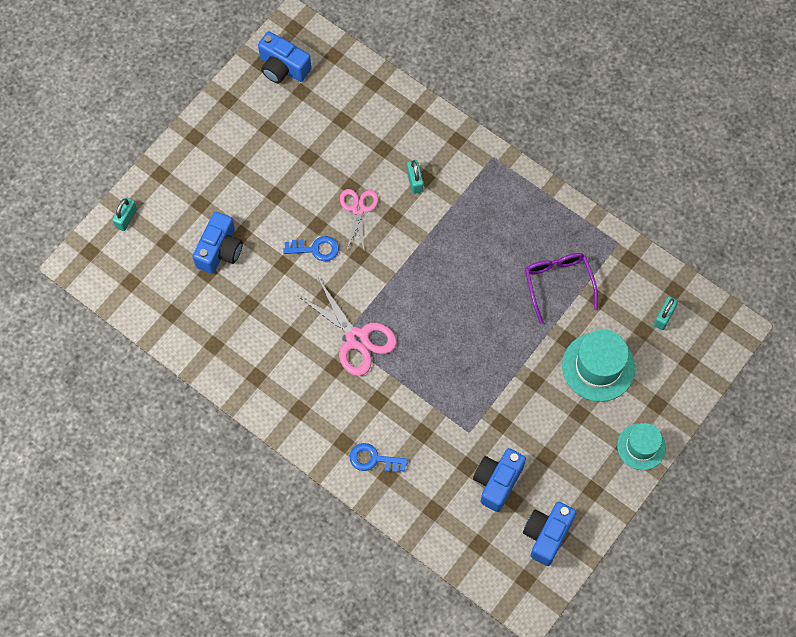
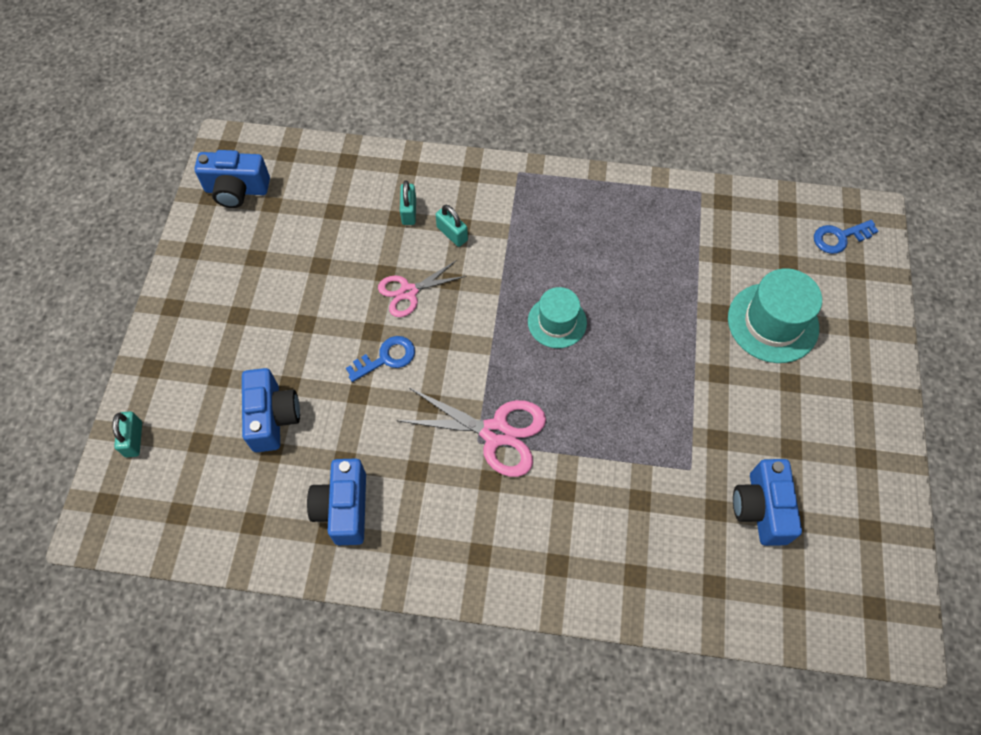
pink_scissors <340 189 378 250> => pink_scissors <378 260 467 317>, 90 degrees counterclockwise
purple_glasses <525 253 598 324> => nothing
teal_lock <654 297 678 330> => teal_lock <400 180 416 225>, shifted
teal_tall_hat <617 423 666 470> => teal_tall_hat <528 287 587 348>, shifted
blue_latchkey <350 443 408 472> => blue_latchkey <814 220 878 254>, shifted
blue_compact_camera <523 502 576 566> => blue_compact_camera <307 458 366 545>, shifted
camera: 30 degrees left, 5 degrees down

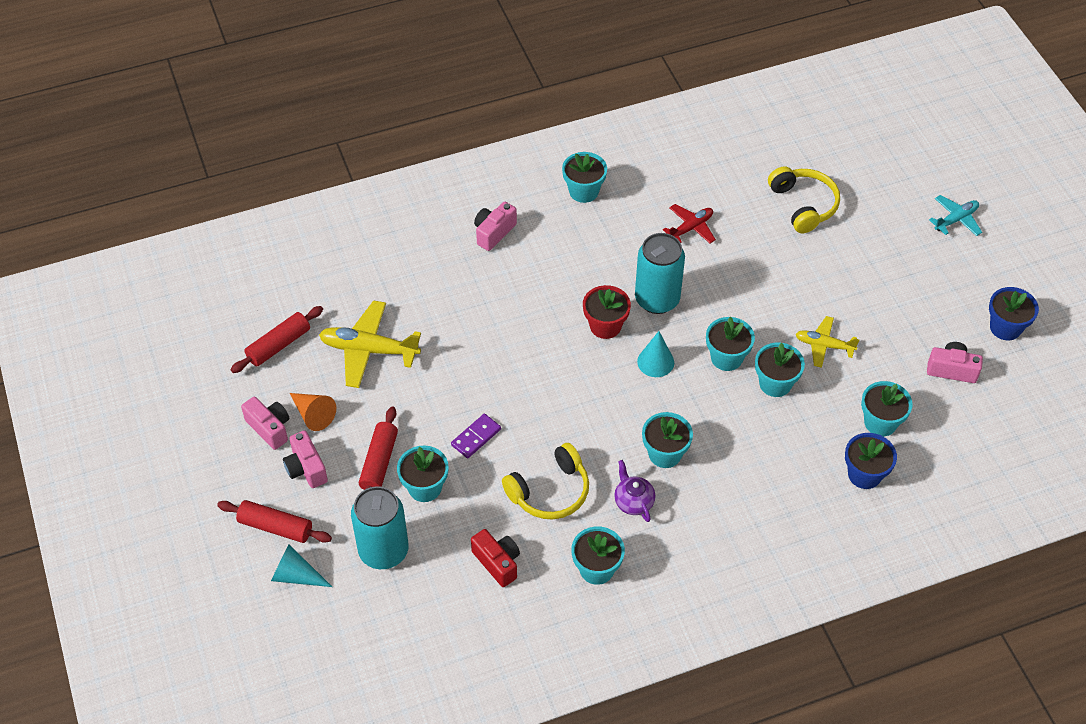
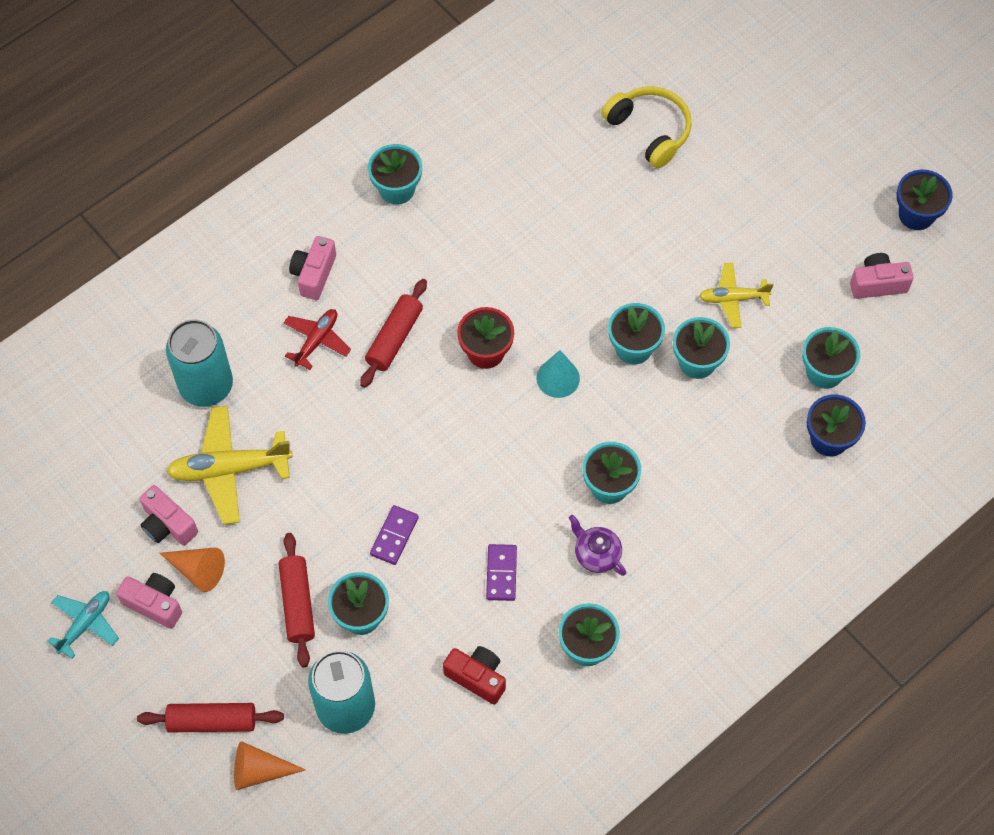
teal_plane <929 195 982 236> => teal_plane <47 591 119 659>, shifted
red_plane <663 204 716 243> => red_plane <284 309 351 370>, shifted
teal_can <635 233 685 314> => teal_can <166 320 233 407>, shifted
red_pastry_roller <231 306 323 373> => red_pastry_roller <360 279 427 388>, shifted
pink_compact_camera <283 431 328 488> => pink_compact_camera <140 485 198 546>, shifted
yellow_over-ear_headphones <502 443 589 519> => purple_domino_tile <486 544 517 601>
teal_cone <271 544 332 587> => orange_cone <234 741 306 790>
camera: 20 degrees left, 10 degrees up

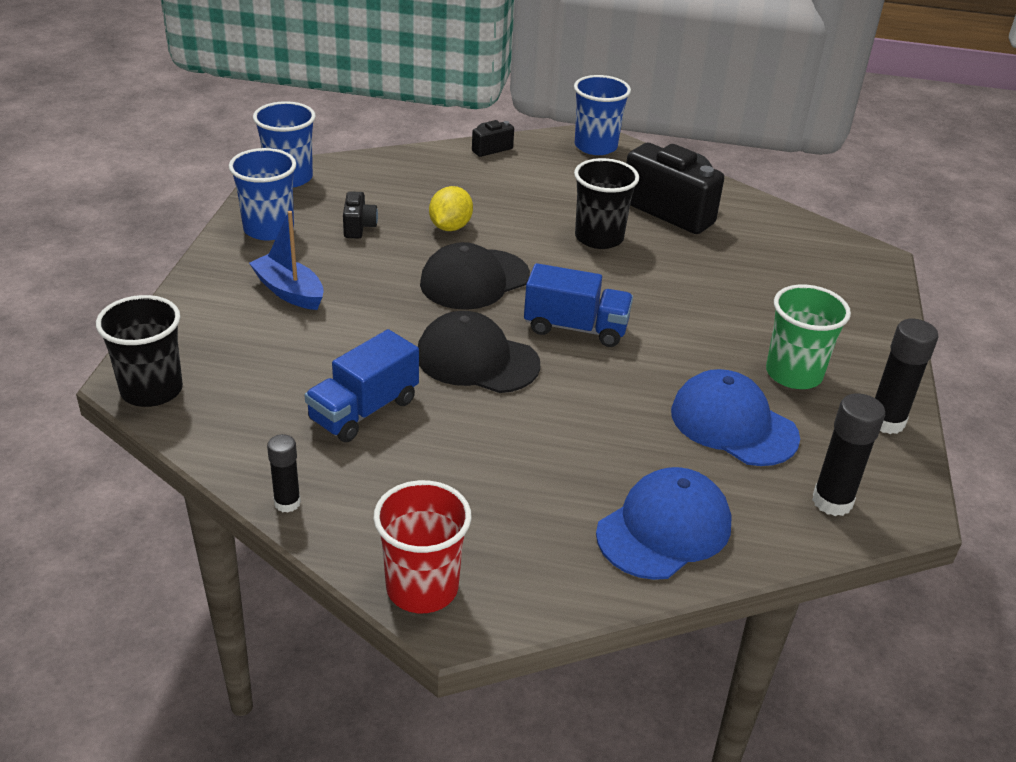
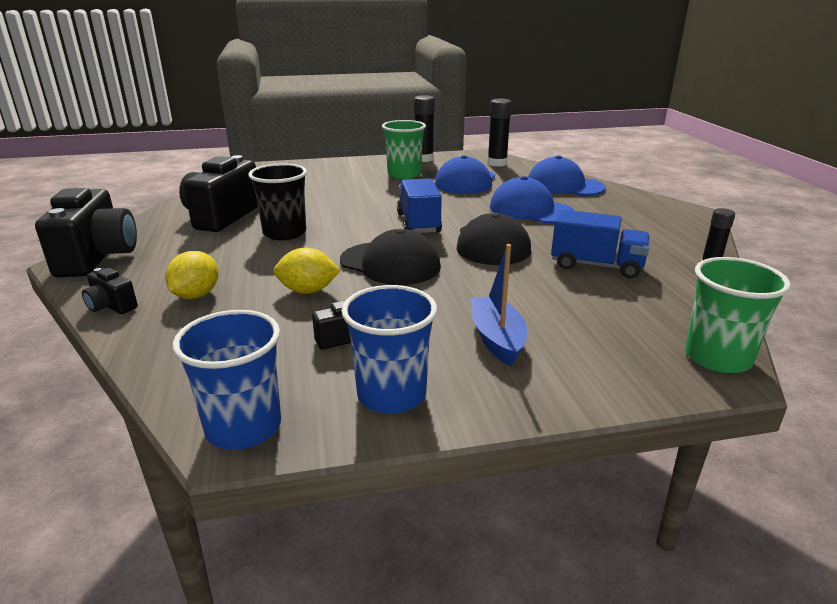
blue_beaker <574 75 631 155> => black_compact_camera <35 188 137 277>
blue_sailboat <249 211 324 310> => blue_sailboat <470 244 527 366>, 150 degrees clockwise
black_beaker <96 295 183 407> => leaf-green_beaker <685 257 791 373>
red_beaker <374 480 471 613> => nothing
nothing => blue_cap <490 176 575 223>
nothing => yellow_citrus_fruit <165 251 219 299>
camera: 110 degrees left, 10 degrees down

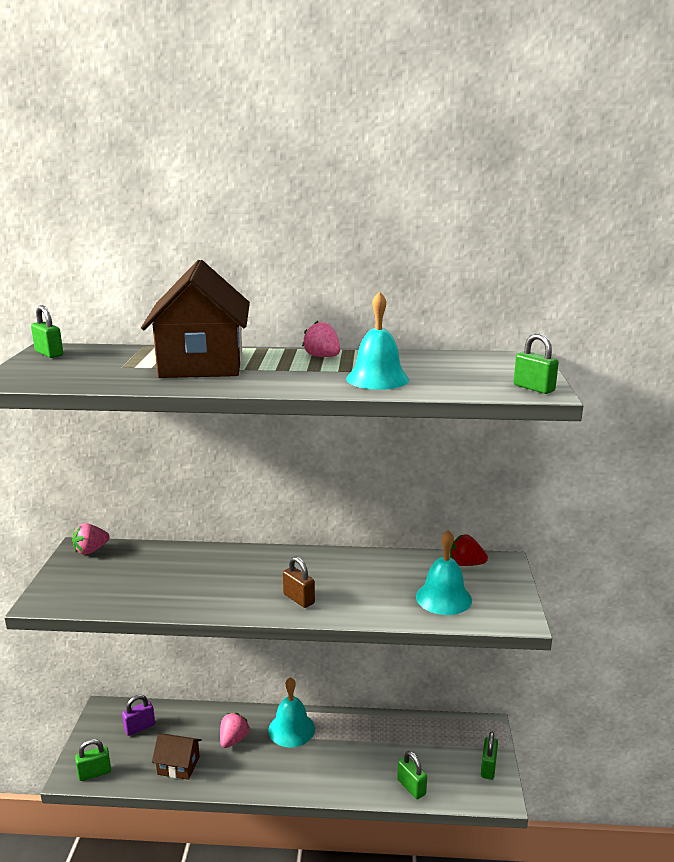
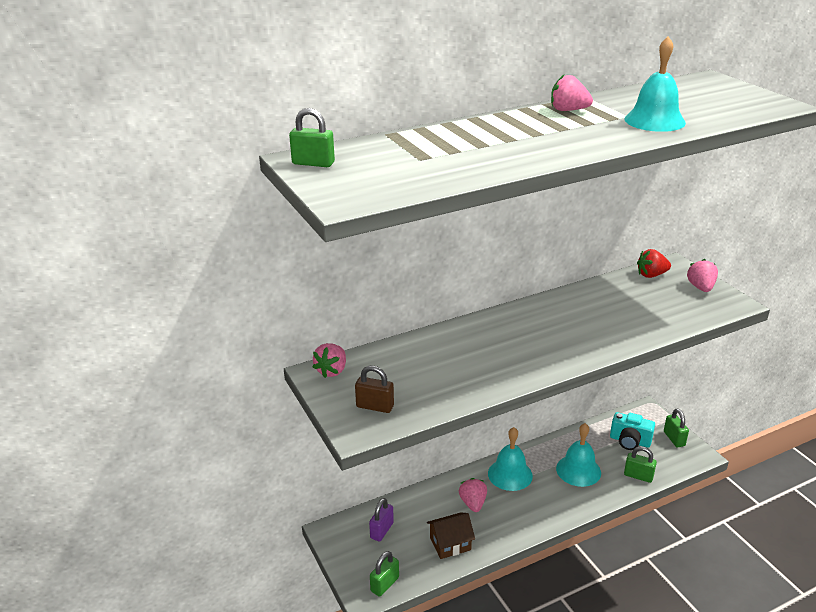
russet_house <141 260 250 378> => nothing
leaf-green_lock <514 333 559 394> => nothing
teal_hand_bell <416 530 472 615> => teal_hand_bell <556 423 601 487>, shifted
russet_lock <283 556 315 608> => russet_lock <355 366 394 413>, shifted
nothing => pink_toy_strawberry <687 259 718 292>
nothing => teal_compact_camera <610 412 655 450>
camera: 30 degrees left, 10 degrees up

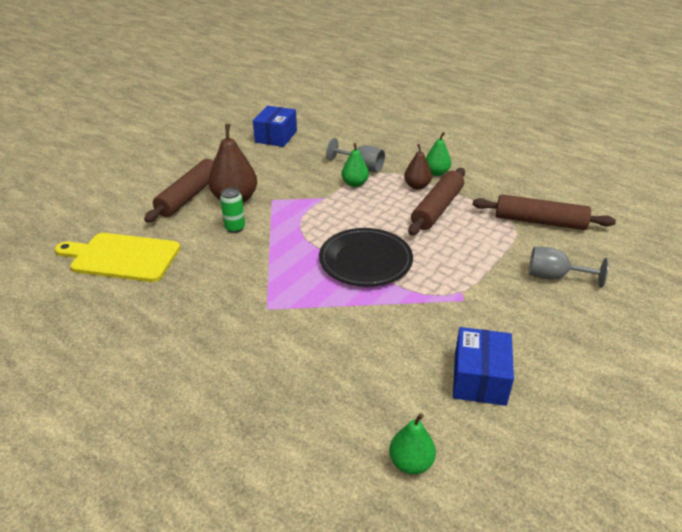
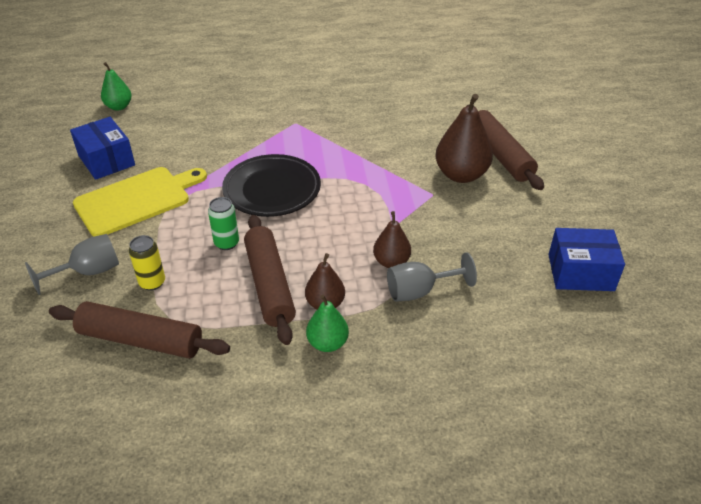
blue_box <253 106 297 147> => blue_box <548 228 625 291>, 60 degrees counterclockwise
leaf-green_pear_fruit <342 143 369 187> => russet_pear_fruit <373 211 411 268>
leaf-green_can <220 187 245 233> => leaf-green_can <208 197 239 250>, shifted
russet_pastry_roller <472 194 616 230> => russet_pastry_roller <49 301 230 358>, 45 degrees clockwise
yellow_bread_board <55 233 180 282> => yellow_bread_board <73 167 207 237>, shifted
nothing => yellow_can <129 235 165 290>
camera: 135 degrees right, 5 degrees up

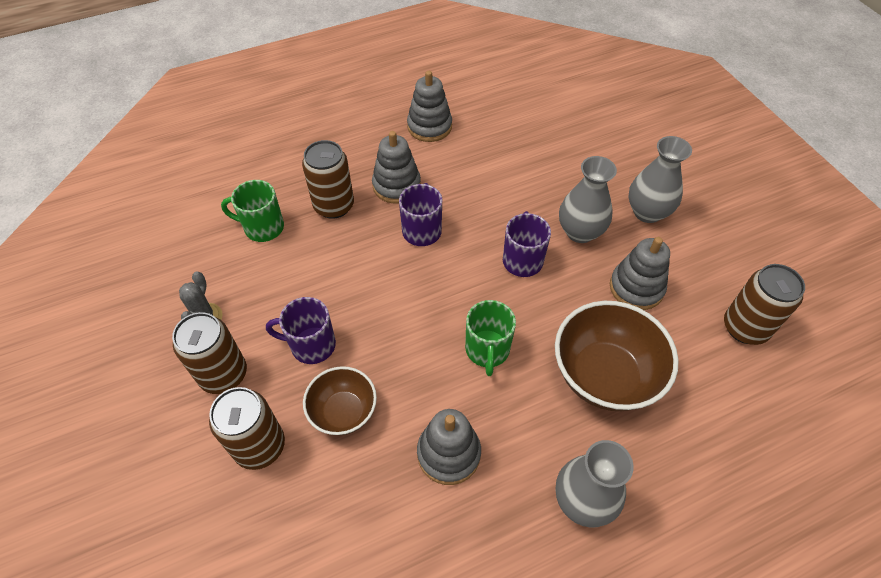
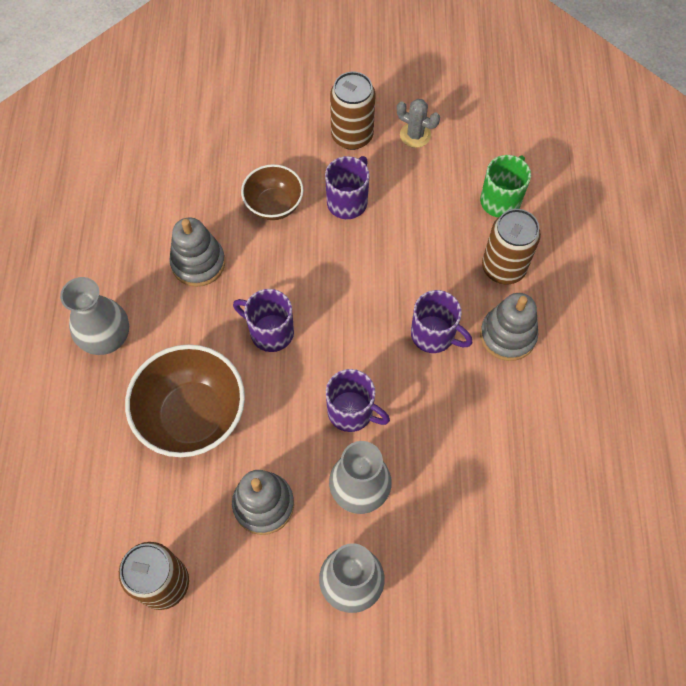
ash-grey_ring_stacker <407 71 452 142> => nothing
leaf-green_tea_mug <465 300 516 376> => purple_tea_mug <233 289 294 352>
russet_can <209 387 285 470> => nothing
camera: 115 degrees right, 10 degrees up

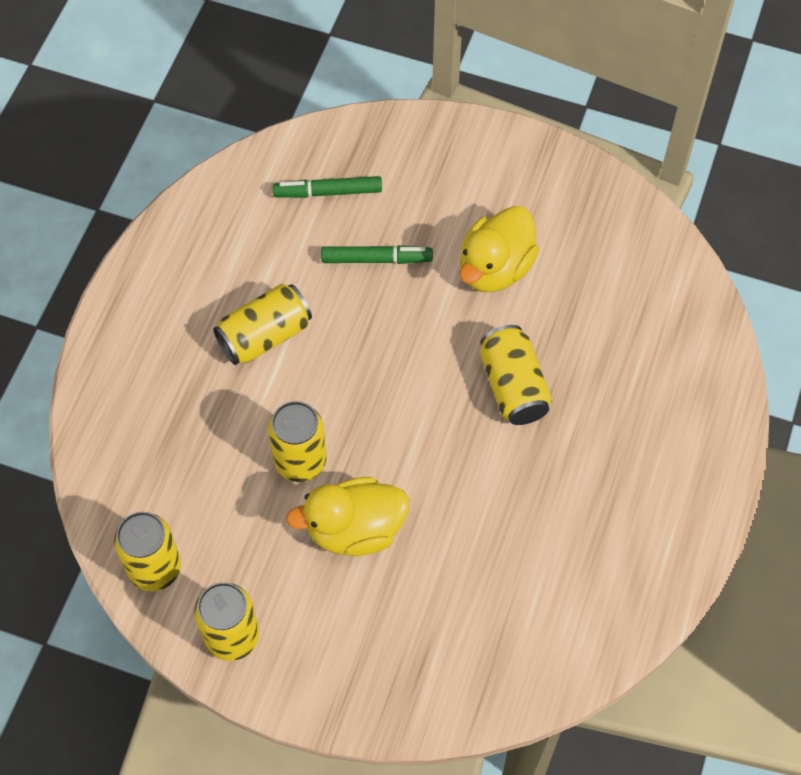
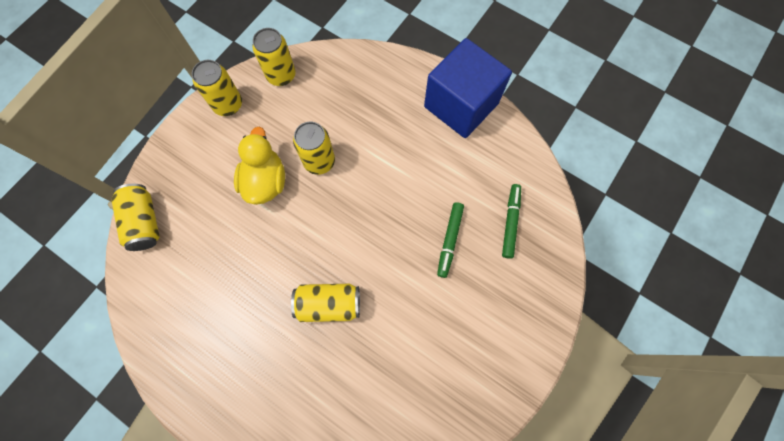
yellow_toy_duck <460 206 539 292> => nothing
yellow_can <213 284 312 365> => yellow_can <111 184 160 251>, shifted
nothing => blue_cube <424 38 512 138>
camera: 105 degrees right, 10 degrees up

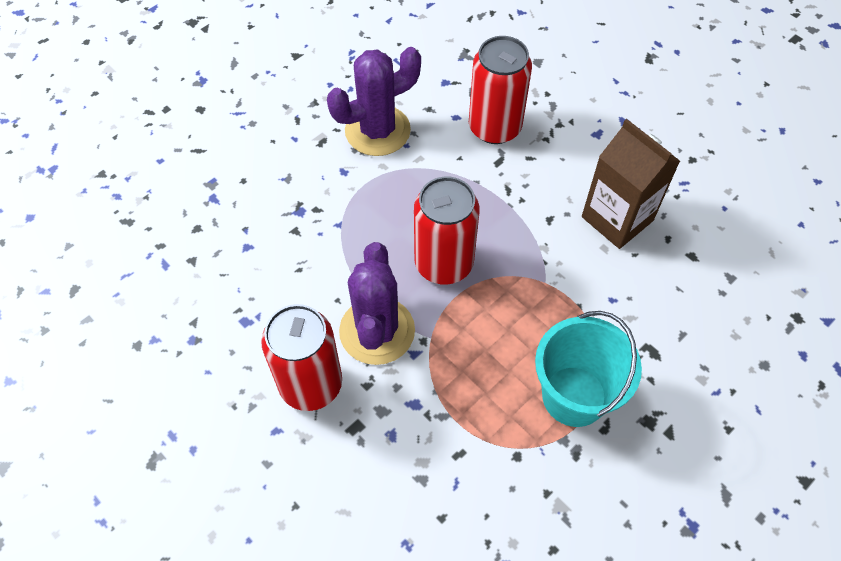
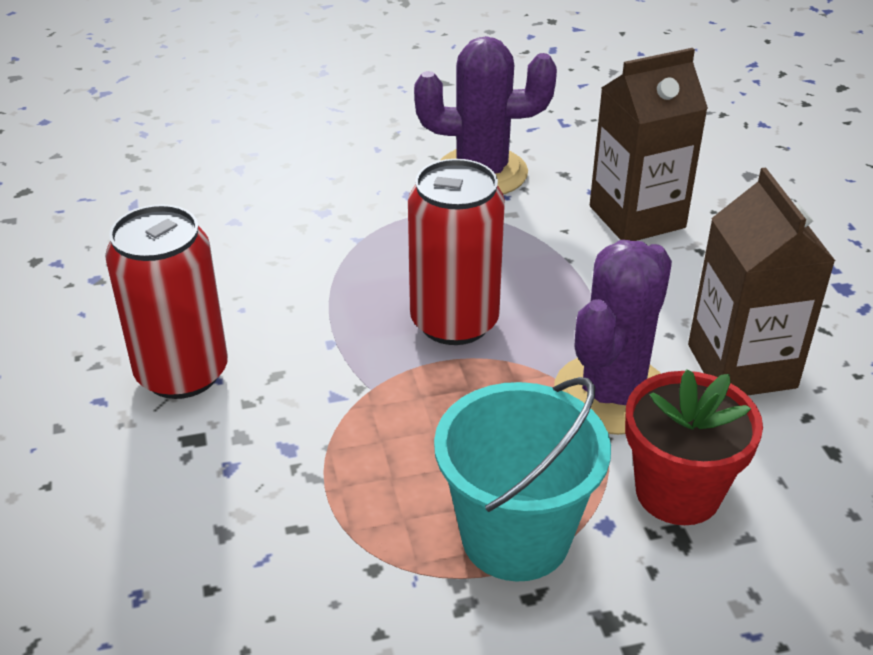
red_can <469 36 532 144> => russet_carton <590 48 708 241>
purple_saguaro_cactus <339 242 415 365> => purple_saguaro_cactus <554 240 672 435>, shifted
nothing => red_flower_pot <625 369 763 525>
camera: 30 degrees right, 20 degrees down

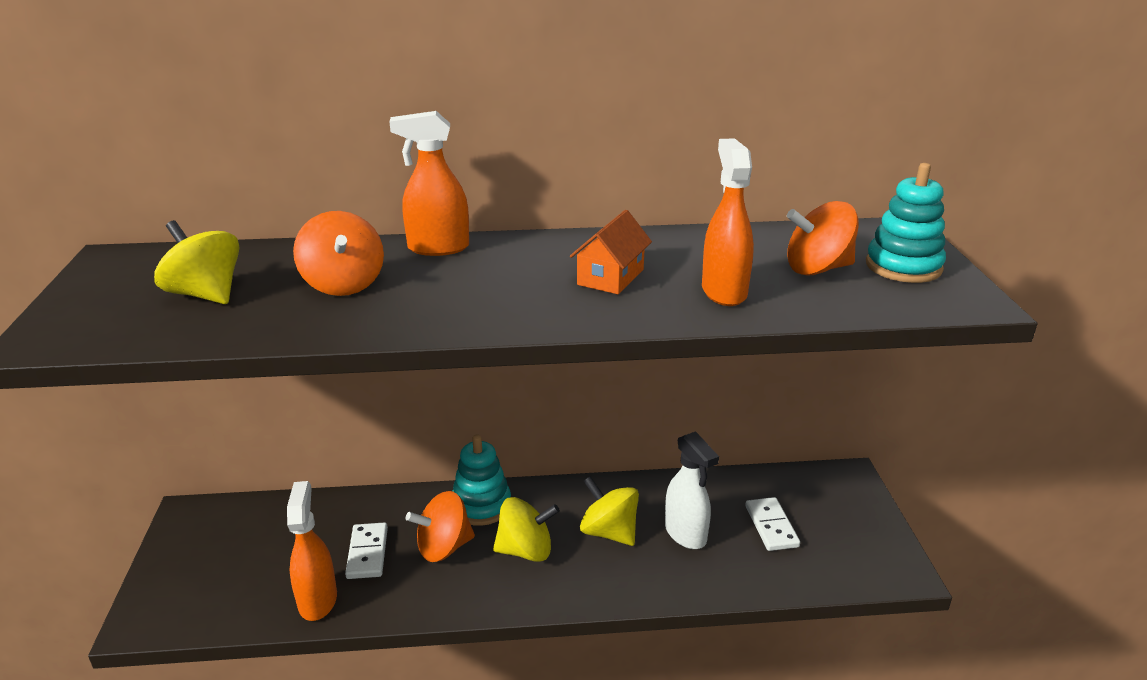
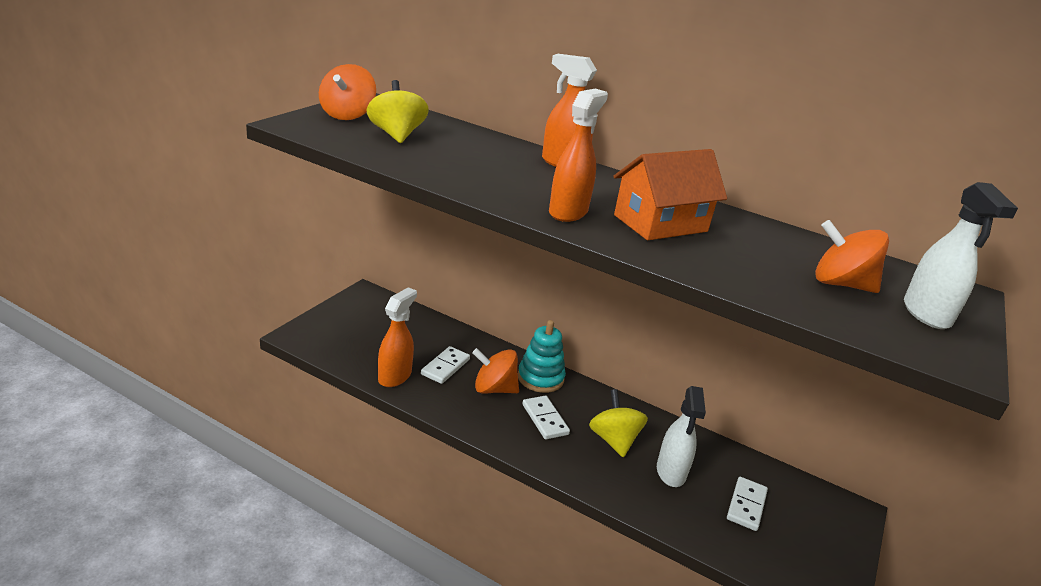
orange_spray_bottle <702 138 754 306> => orange_spray_bottle <549 89 608 222>, shifted
teal_ring_stacker <866 163 946 283> => pure_white_spray_bottle <904 182 1018 329>
orange_house <570 210 652 294> => orange_house <613 149 727 240>, x1.51
orange_spinning_top <293 211 384 296> => orange_spinning_top <319 64 376 120>, shifted
yellow_spinning_top <493 497 560 562> => pure_white_domino_tile <522 396 570 439>
camera: 30 degrees right, 0 degrees up

